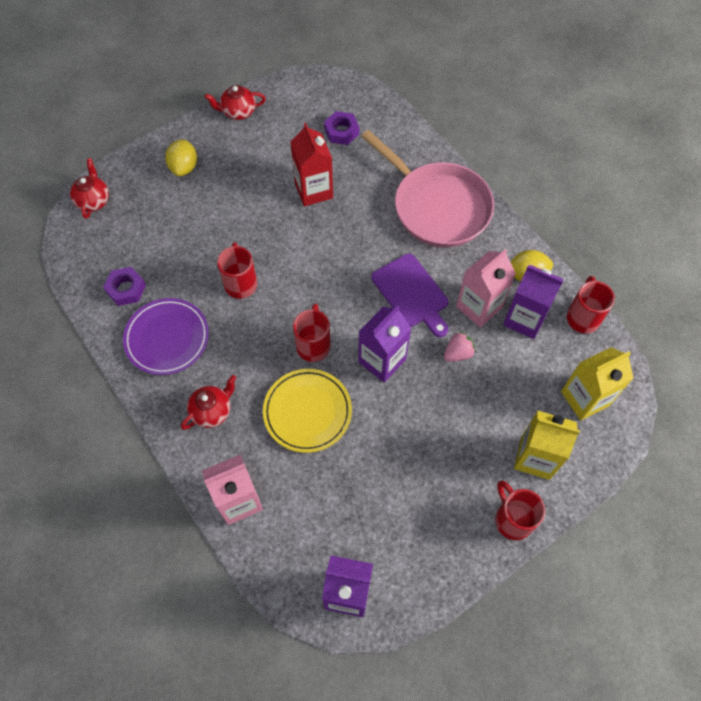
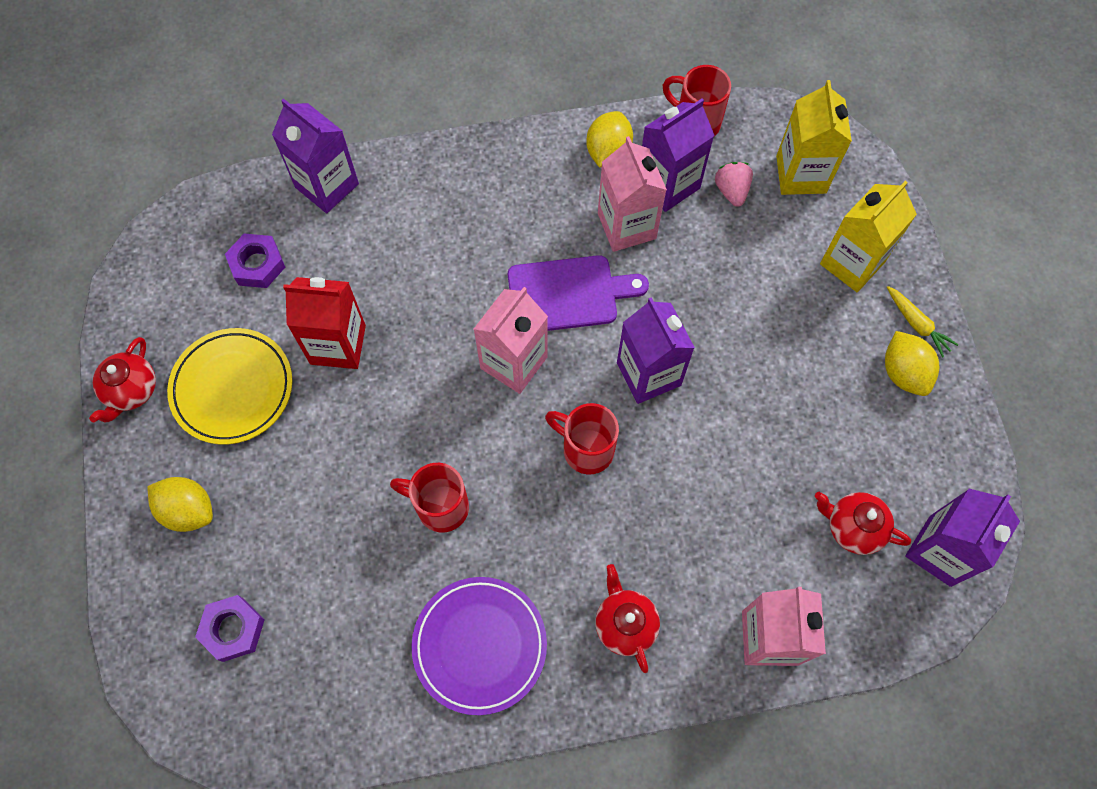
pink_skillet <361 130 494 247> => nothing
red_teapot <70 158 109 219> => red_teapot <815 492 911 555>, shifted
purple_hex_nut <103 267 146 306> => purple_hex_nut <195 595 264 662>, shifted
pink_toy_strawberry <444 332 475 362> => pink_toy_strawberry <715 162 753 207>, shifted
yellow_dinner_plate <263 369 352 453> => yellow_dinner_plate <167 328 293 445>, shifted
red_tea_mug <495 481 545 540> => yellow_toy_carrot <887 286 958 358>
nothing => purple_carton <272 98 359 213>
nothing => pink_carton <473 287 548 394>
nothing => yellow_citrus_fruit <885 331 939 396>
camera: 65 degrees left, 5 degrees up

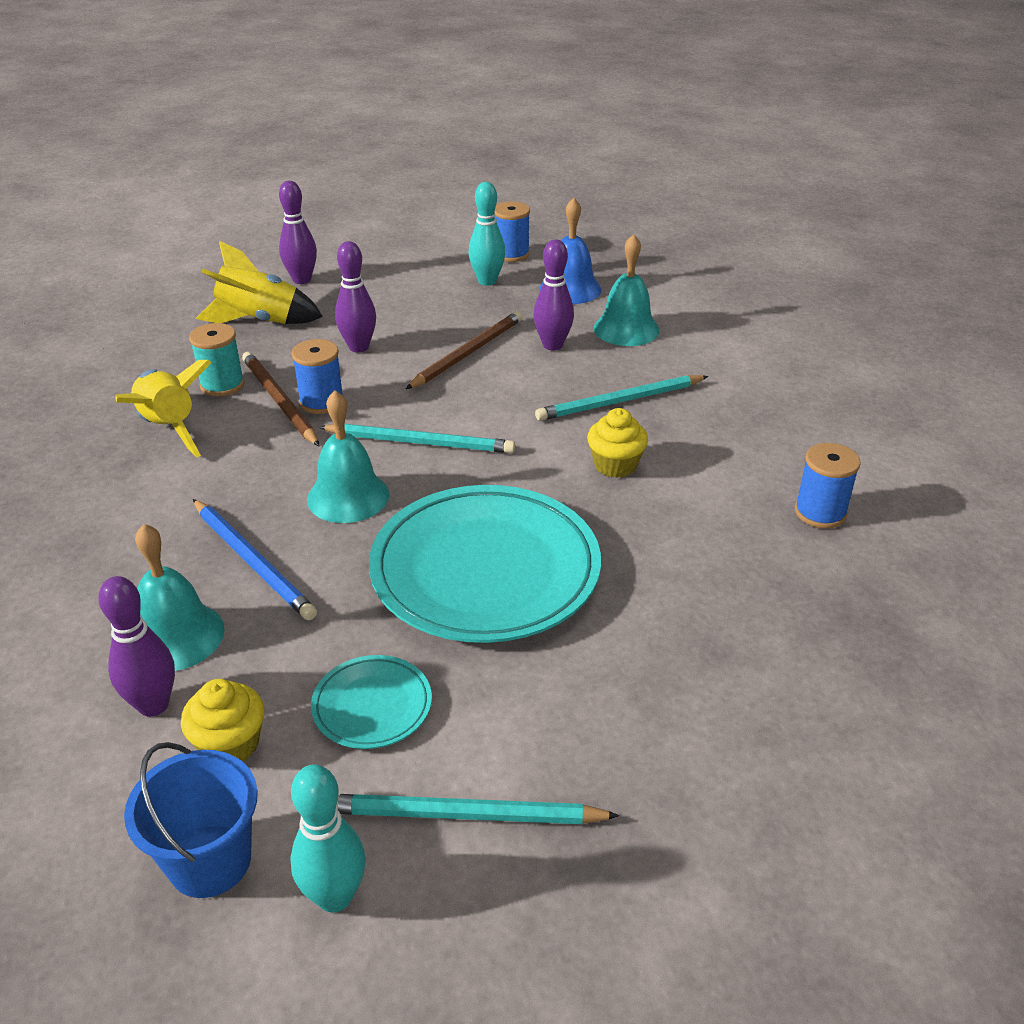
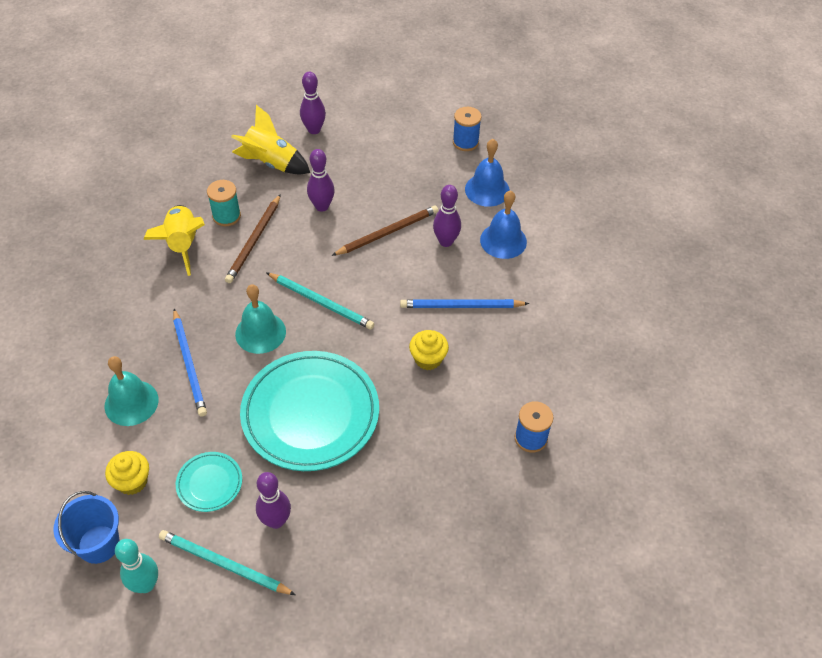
teal_skittle <469 182 505 286> => nothing
teal_hand_bell <594 234 659 346> => blue_hand_bell <480 190 527 259>
blue_spool <292 339 344 414> => nothing
russet_pencil <242 352 320 447> => russet_pencil <225 194 281 283>, 150 degrees counterclockwise
teal_pencil <535 375 708 421> => blue_pencil <400 299 529 308>
purple_skittle <99 576 175 717> => purple_skittle <256 472 291 529>, shifted
camera: 20 degrees right, 15 degrees up

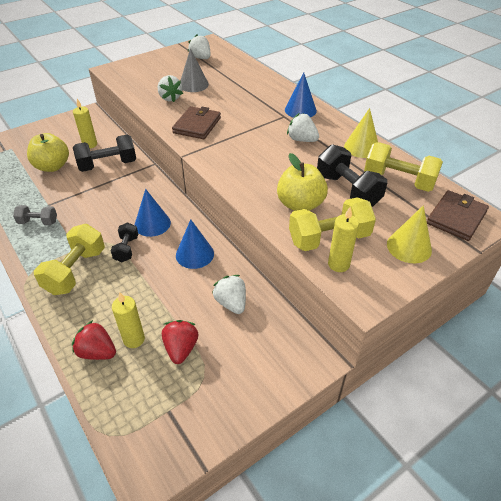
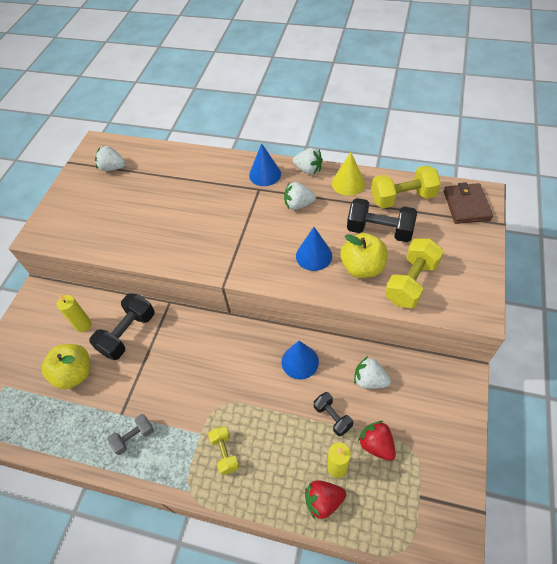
ash-grey_cone <180 48 209 92> => nothing
pure_white_toy_strawberry <158 75 183 102> => pure_white_toy_strawberry <293 148 323 175>, shifted
russet_wallet <172 106 221 139> => nothing
blue_cone <135 189 171 237> => blue_cone <296 227 332 271>, shifted
yellow_cone <387 205 432 263> => nothing
yellow_wax_candle <328 207 359 272> => nothing
black_hand_weight <111 222 138 262> => black_hand_weight <314 392 353 436>, shifted
yellow_hand_weight <34 224 105 295> => yellow_hand_weight <208 426 239 475>, x0.57
camera: 35 degrees left, 10 degrees up

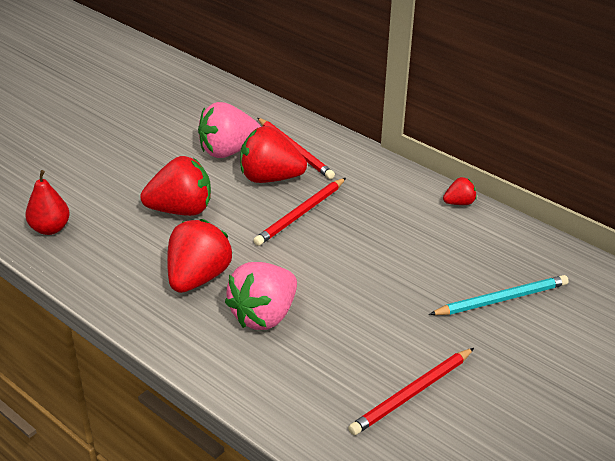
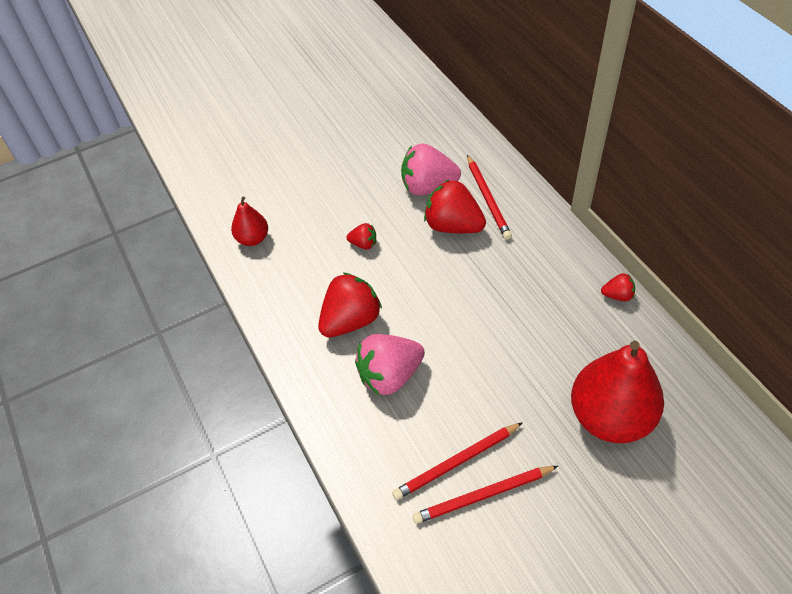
red_toy_strawberry <140 156 211 216> => red_toy_strawberry <346 223 376 249>, x0.49
red_pencil <253 178 346 246> => red_pencil <392 422 523 500>, shifted
teal_pencil <429 275 569 315> => red_pear_fruit <571 341 664 443>
camera: 25 degrees right, 15 degrees up

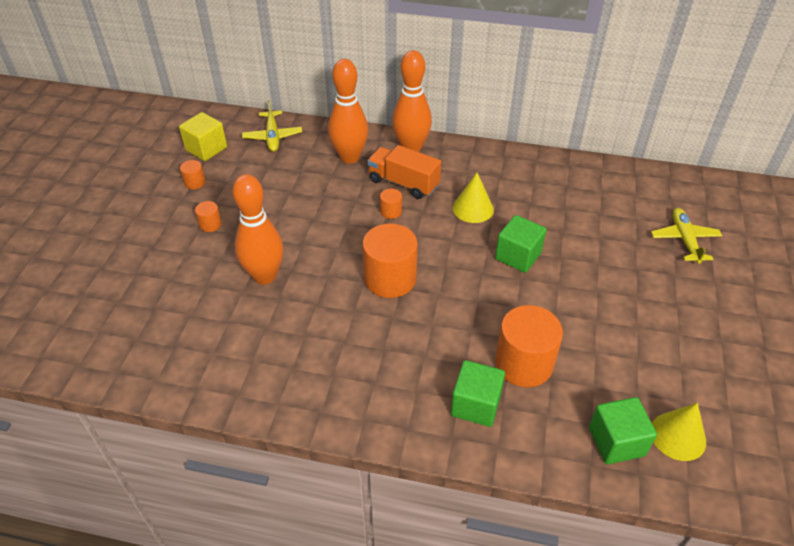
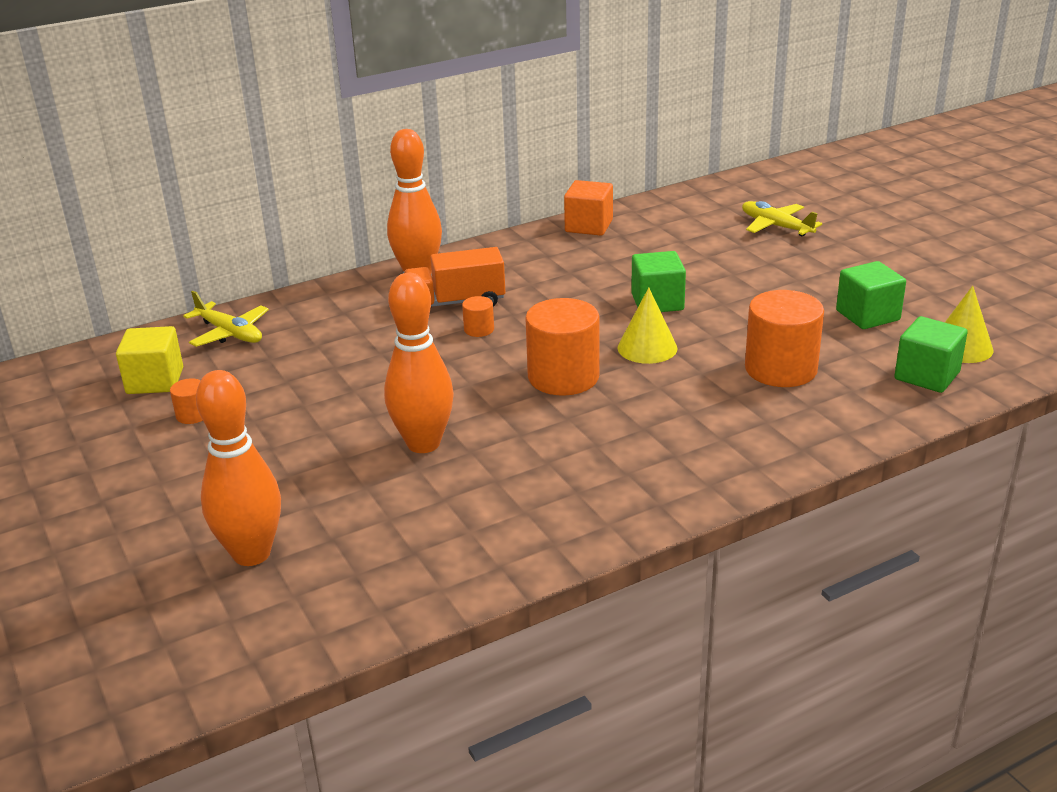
orange_skittle <328 59 368 164> => orange_skittle <196 370 281 566>, shifted
yellow_cone <453 173 494 223> => yellow_cone <617 287 677 364>, shifted
orange_cylinder <195 201 222 232> => nothing
leaf-green_cube <451 360 505 427> => leaf-green_cube <836 261 906 329>, shifted
nothing => orange_cube <564 180 613 236>
camera: 40 degrees left, 15 degrees down

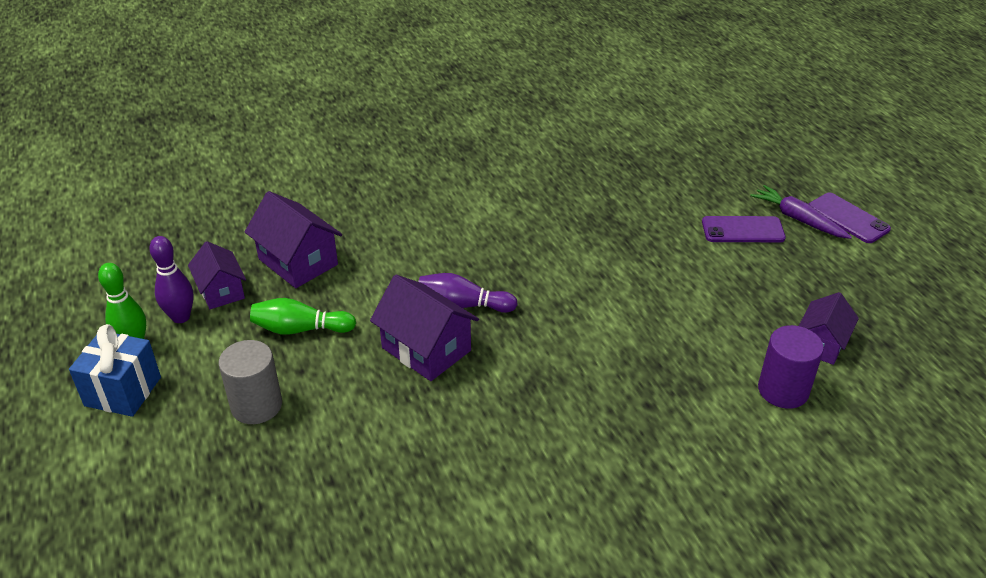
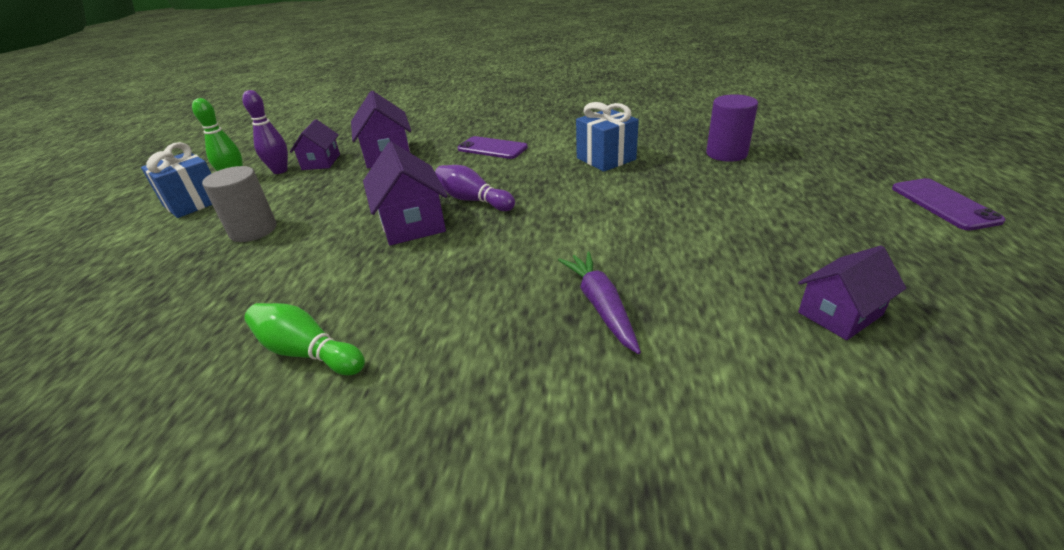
purple_toy_carrot <750 185 852 239> => purple_toy_carrot <558 252 641 354>, shifted
purple_smartphone <702 216 786 242> => purple_smartphone <457 136 528 159>, shifted
leaf-green_skittle <250 298 356 335> => leaf-green_skittle <244 303 365 375>, shifted
purple_cylinder <758 325 824 409> => purple_cylinder <706 94 758 162>, shifted
nothing => blue_present <576 102 639 172>
camera: 30 degrees right, 5 degrees down

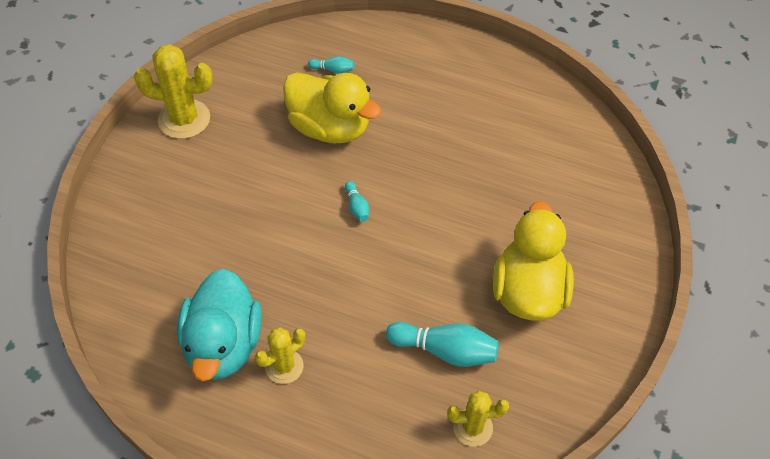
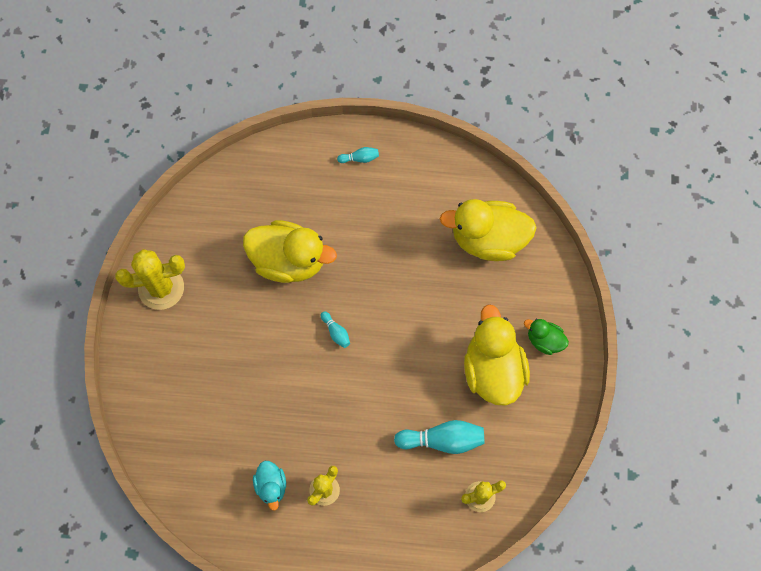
teal_skittle <308 56 354 74> => teal_skittle <337 147 379 163>, shifted
teal_toy_duck <177 269 262 381> => teal_toy_duck <253 461 286 511>, x0.50
nothing => yellow_toy_duck <440 199 537 261>
nothing => leaf-green_toy_duck <524 319 569 355>
camera: 15 degrees left, 15 degrees up

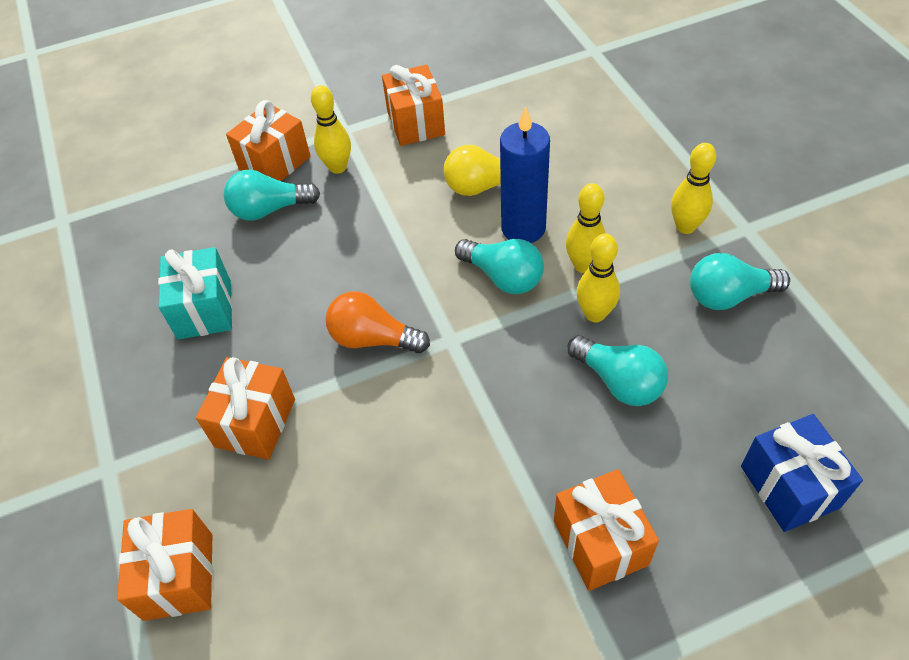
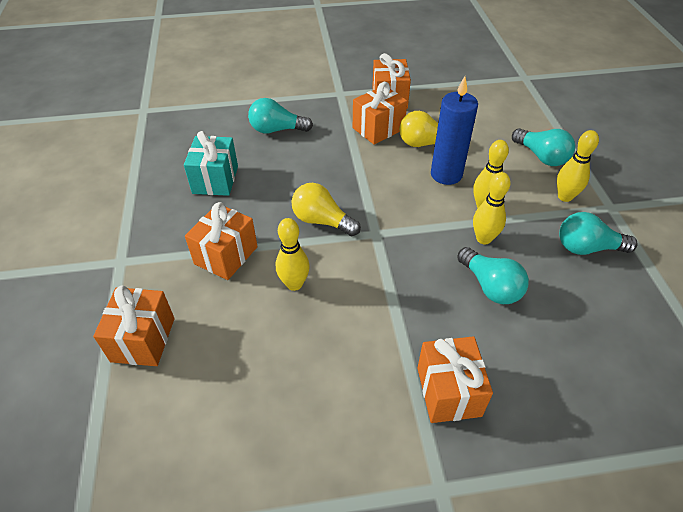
yellow_skittle <311 85 351 174> => yellow_skittle <276 218 310 291>, shifted
orange_present <226 100 311 181> => orange_present <353 82 407 145>, shifted
teal_bulb <455 239 544 294> => teal_bulb <512 128 575 166>, shifted
orange_bulb <326 291 430 353> => yellow_bulb <291 183 361 236>
blue_present <741 414 863 532> => nothing
camera: 10 degrees right, 5 degrees down

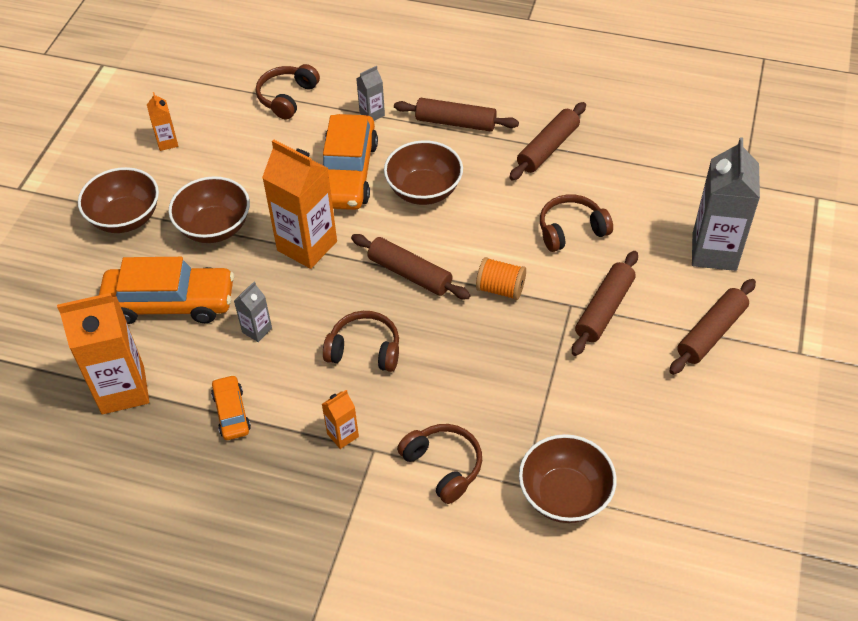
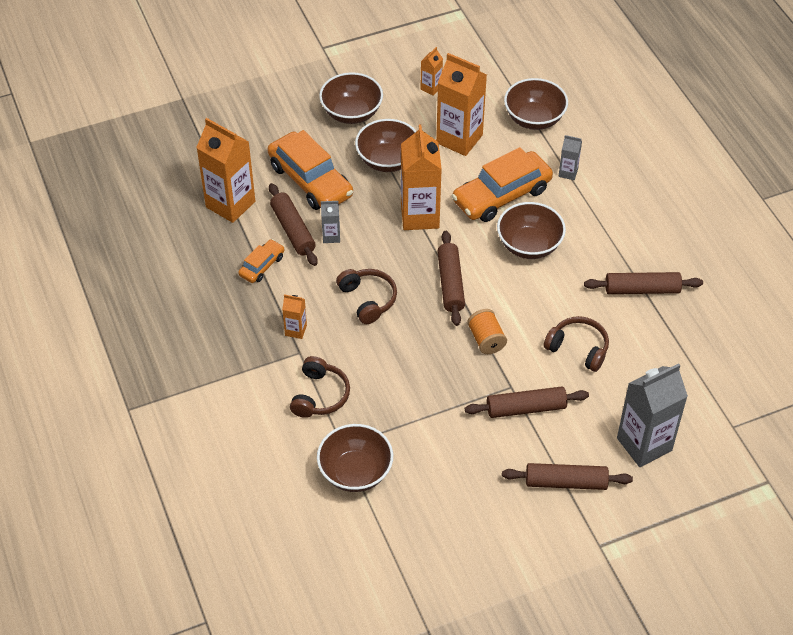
russet_over-ear_headphones <256 64 320 119> => russet_bowl <504 78 568 130>
russet_pastry_roller <394 98 519 132> => russet_pastry_roller <269 183 318 266>, shifted
nothing => orange_carton <436 53 487 156>
camera: 50 degrees right, 0 degrees up

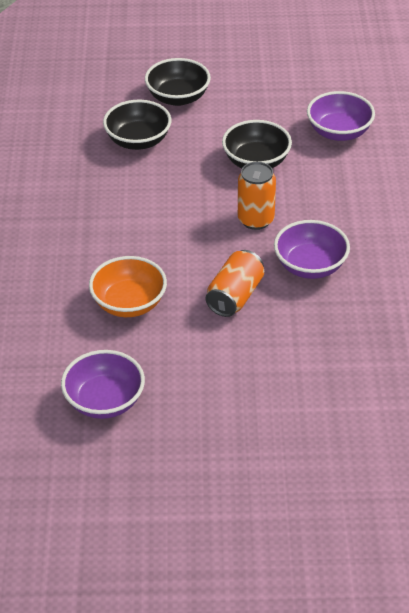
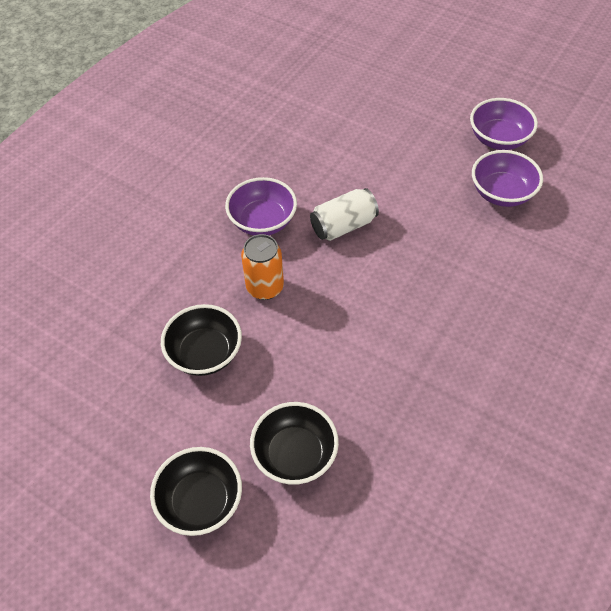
purple_bowl <307 91 375 141> => purple_bowl <470 98 538 150>, shifted
orange_can <205 250 264 317> => pure_white_can <310 188 379 241>
orange_bowl <89 256 167 317> => nothing
camera: 145 degrees left, 10 degrees up

